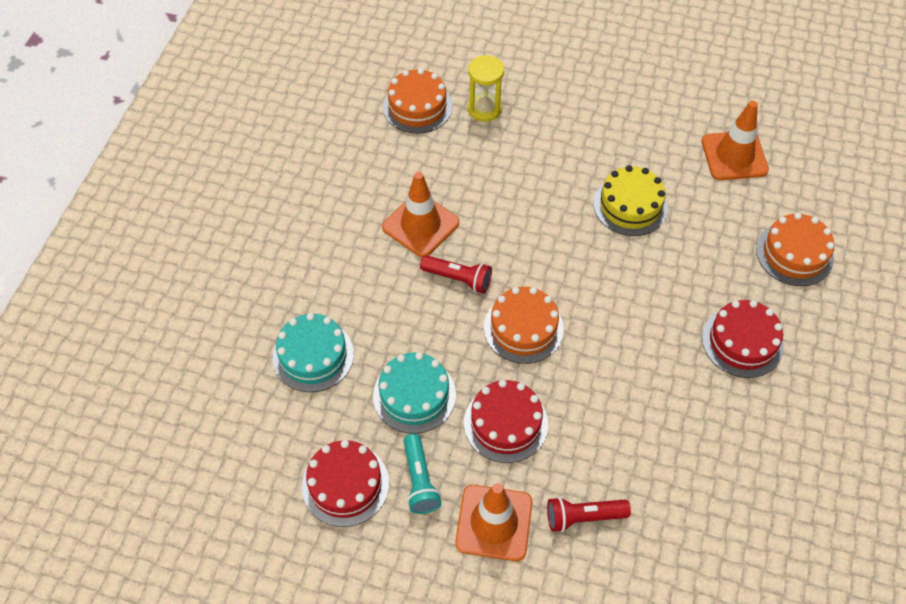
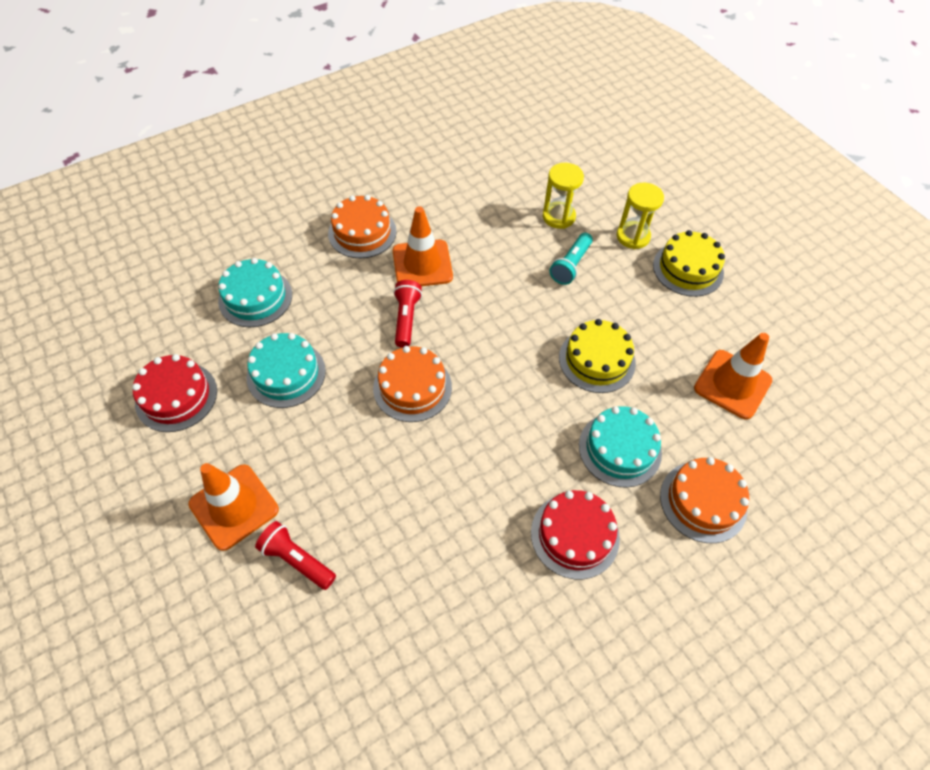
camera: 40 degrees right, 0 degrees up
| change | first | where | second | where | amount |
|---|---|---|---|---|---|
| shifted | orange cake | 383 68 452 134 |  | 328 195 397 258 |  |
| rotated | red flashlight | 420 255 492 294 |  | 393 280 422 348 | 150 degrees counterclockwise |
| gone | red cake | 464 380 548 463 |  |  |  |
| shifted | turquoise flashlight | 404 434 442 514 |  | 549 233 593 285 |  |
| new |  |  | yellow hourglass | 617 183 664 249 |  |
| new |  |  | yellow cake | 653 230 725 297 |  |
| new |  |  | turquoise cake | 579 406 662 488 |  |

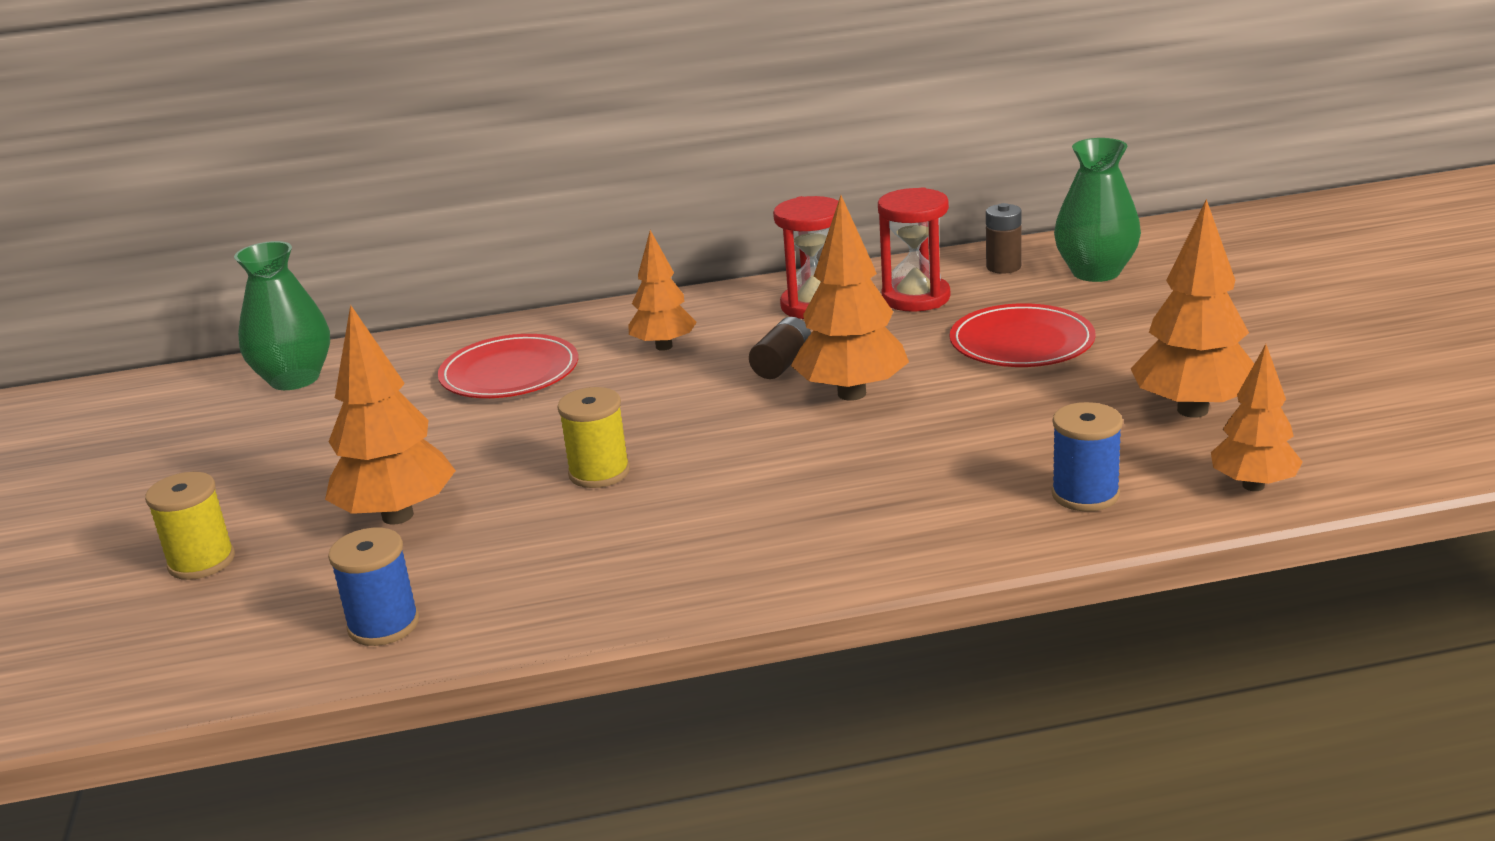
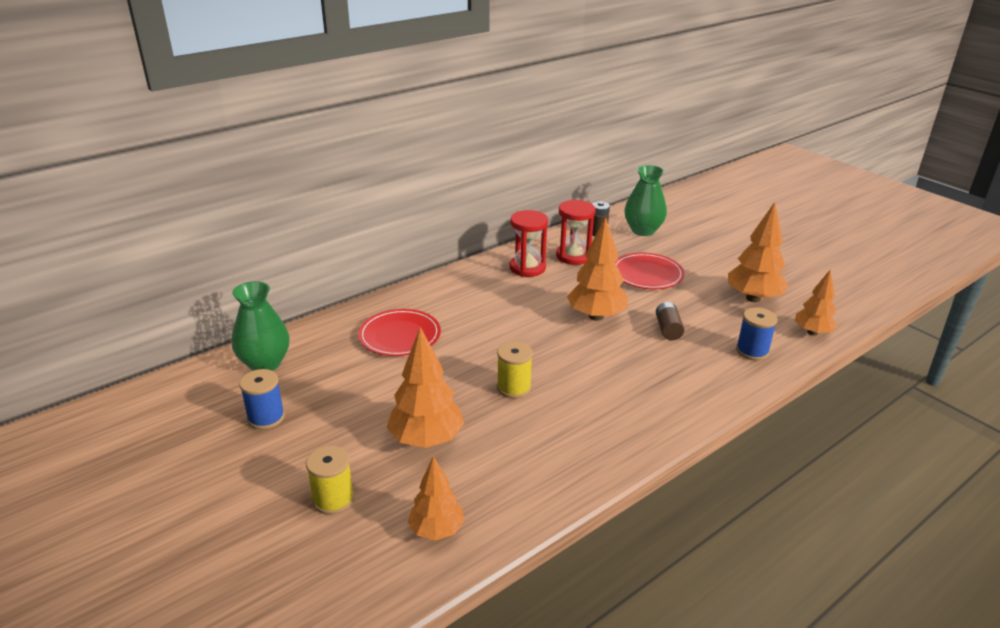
camera: 30 degrees left, 5 degrees up
| change | first | where | second | where | amount |
|---|---|---|---|---|---|
| shifted | orange tree | 629 230 697 351 |  | 408 456 465 540 |  |
| shifted | brown battery | 749 317 811 379 |  | 656 302 684 340 |  |
| shifted | blue spool | 328 528 419 646 |  | 239 369 285 430 |  |

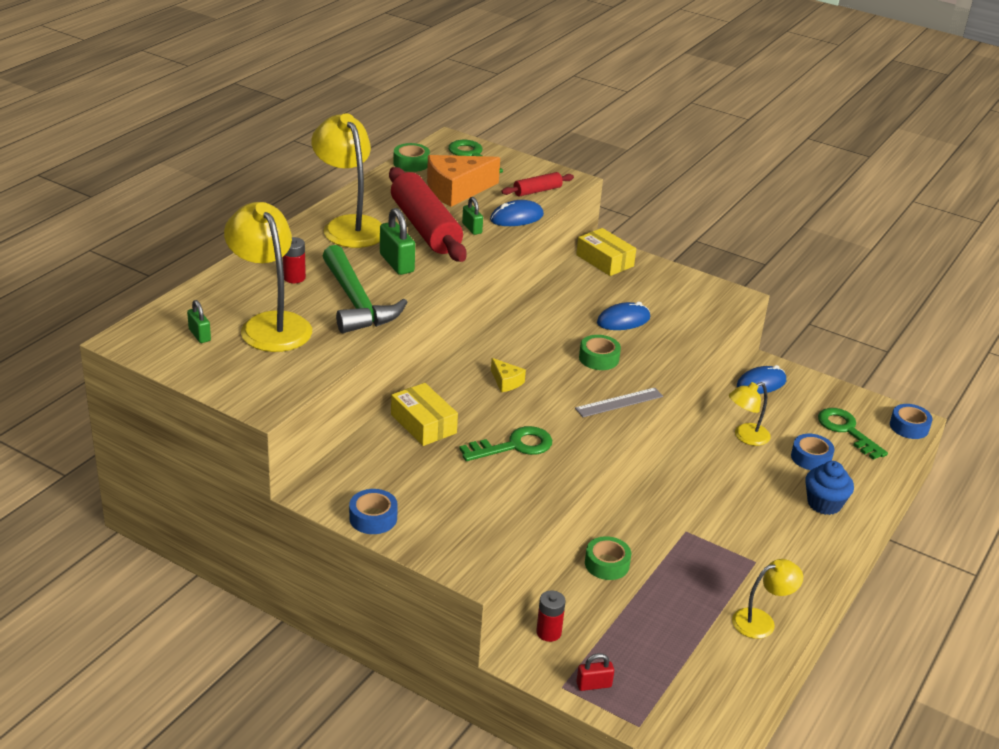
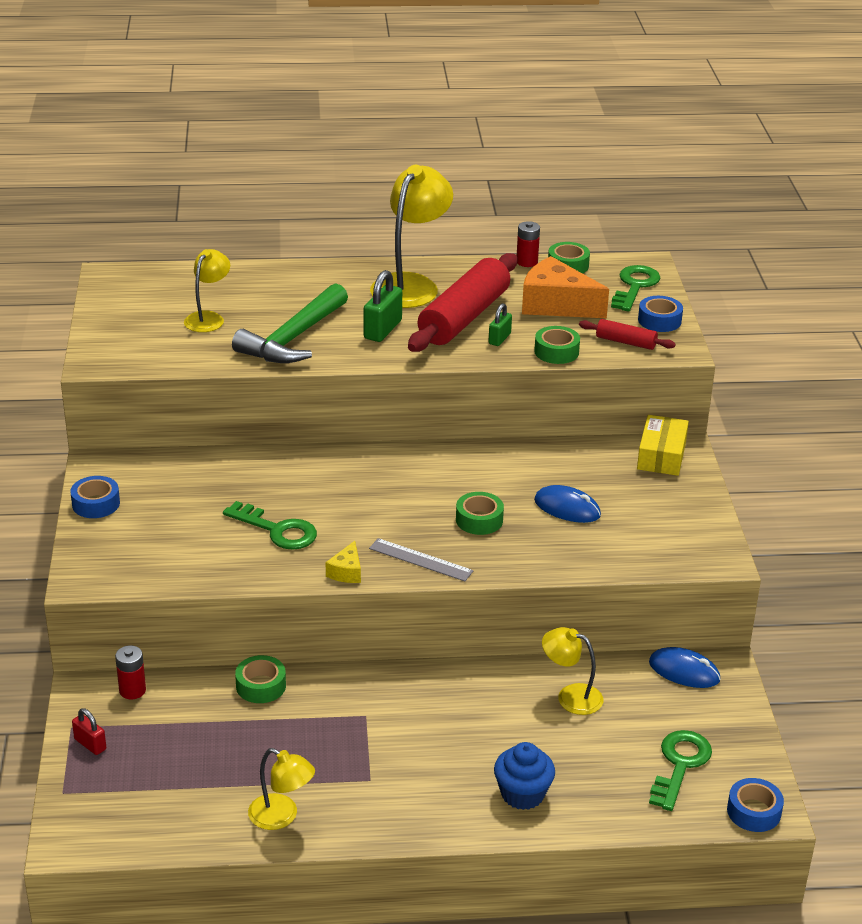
camera: 55 degrees right, 0 degrees up
| change | first | where | second | where | amount |
|---|---|---|---|---|---|
| swapped | blue mouse | 490 200 544 226 | green tape | 534 326 580 364 |  |
| scaled | yellow lamp | 224 202 312 352 |  | 184 249 230 332 | x0.57 |
| shifted | red battery | 283 237 306 283 |  | 517 221 540 267 |  |
| gone | green padlock | 187 300 211 343 |  |  |  |
| shifted | yellow cheese | 491 358 526 392 |  | 326 541 361 583 |  |
| gone | yellow box | 391 383 458 446 |  |  |  |
| shifted | blue tape | 791 434 835 470 |  | 638 296 683 332 |  |

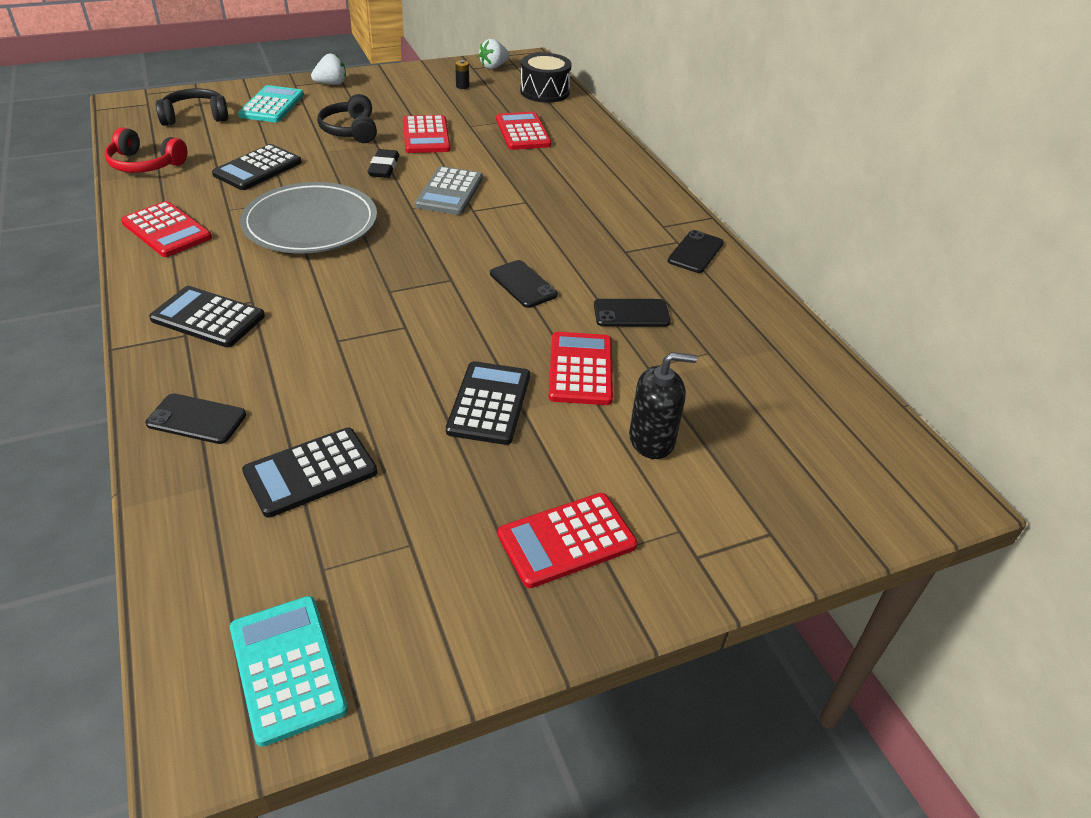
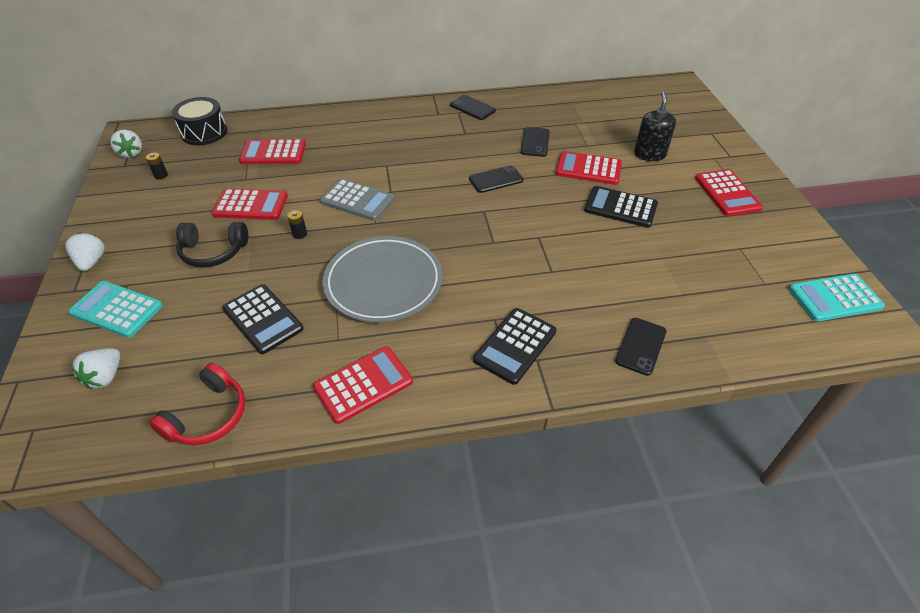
camera: 75 degrees left, 5 degrees up
| change | first | where | second | where | amount |
|---|---|---|---|---|---|
| swapped | black headphones | 156 88 228 126 | white strawberry | 71 348 120 389 |  |
| swapped | black eraser | 367 149 399 178 | black battery | 287 210 307 239 |  |
| gone | black calculator | 242 427 377 518 |  |  |  |

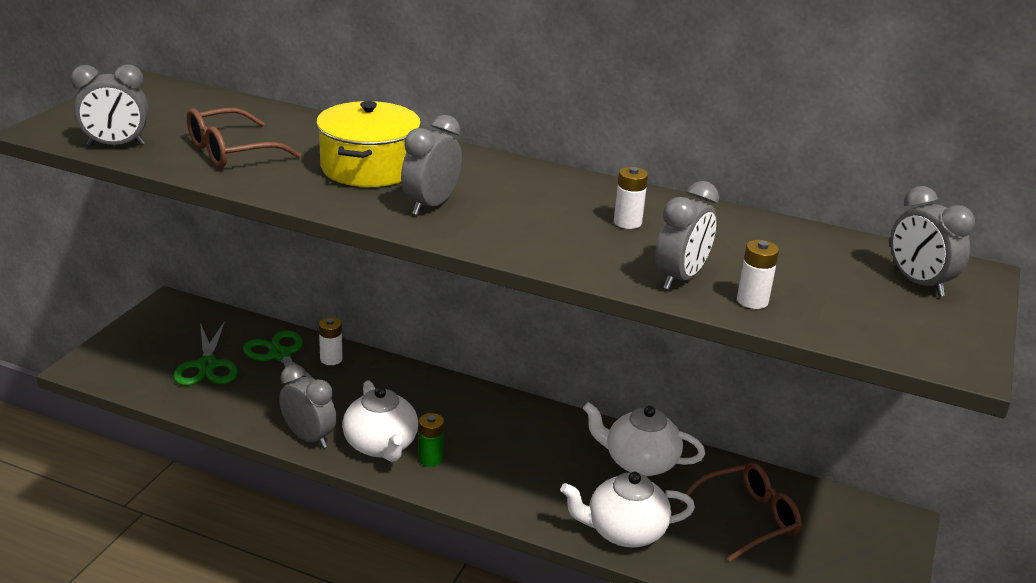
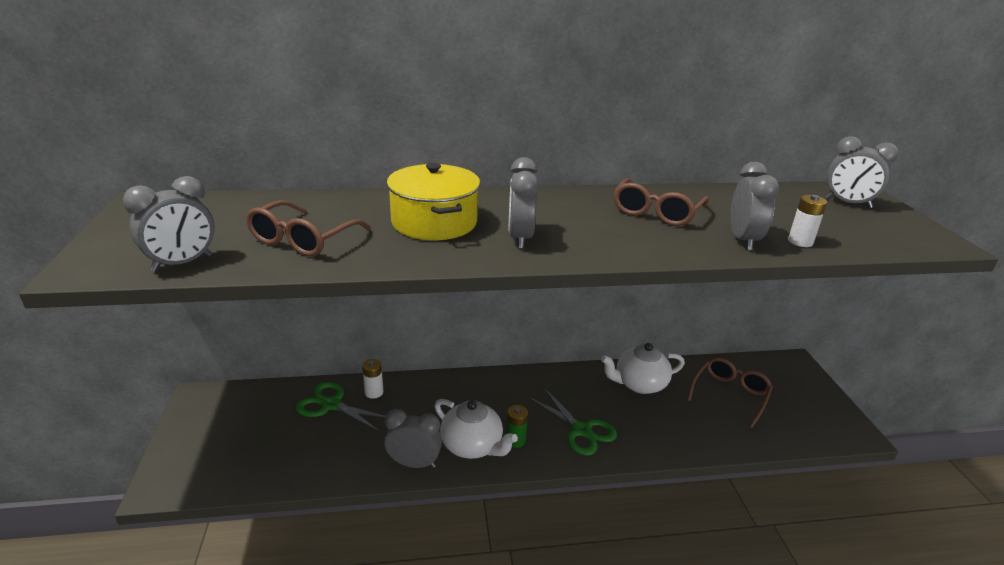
camera: 30 degrees left, 0 degrees up
| change | first | where | second | where | amount |
|---|---|---|---|---|---|
| swapped | white battery | 614 167 648 229 | brown glasses | 614 178 709 226 |  |
| shifted | green scissors | 173 321 238 386 |  | 529 388 617 456 |  |
| gone | white teapot | 560 472 695 548 |  |  |  |

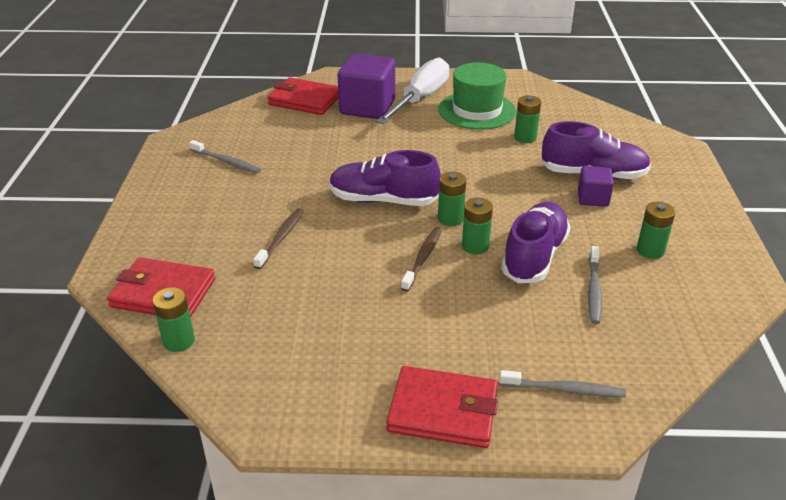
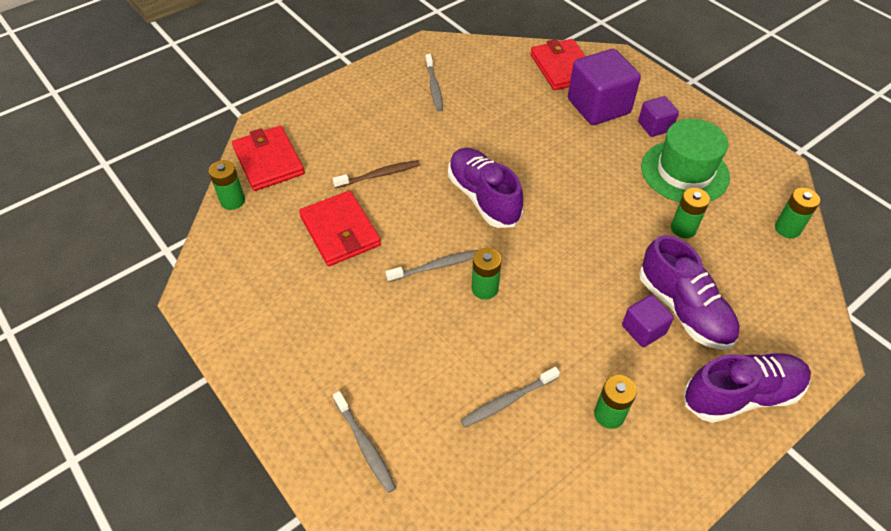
camera: 50 degrees right, 15 degrees up
| change | first | where | second | where | amount |
|---|---|---|---|---|---|
| swapped | white screwdriver | 376 57 449 124 | purple cube | 638 96 679 137 |  |
| shifted | green battery | 438 172 466 226 |  | 775 188 820 238 |  |
| shifted | purple shoe | 501 202 570 283 |  | 684 353 811 423 |  |
| repainted | brown toothbrush | 401 227 442 292 | grey toothbrush | 386 250 478 282 |  |
| shifted | red wallet | 387 366 498 448 |  | 299 191 381 266 |  |

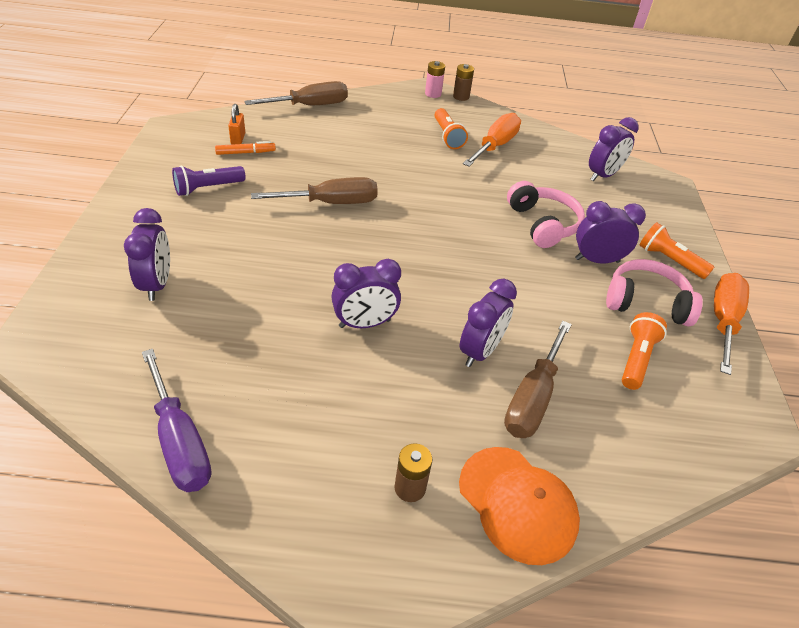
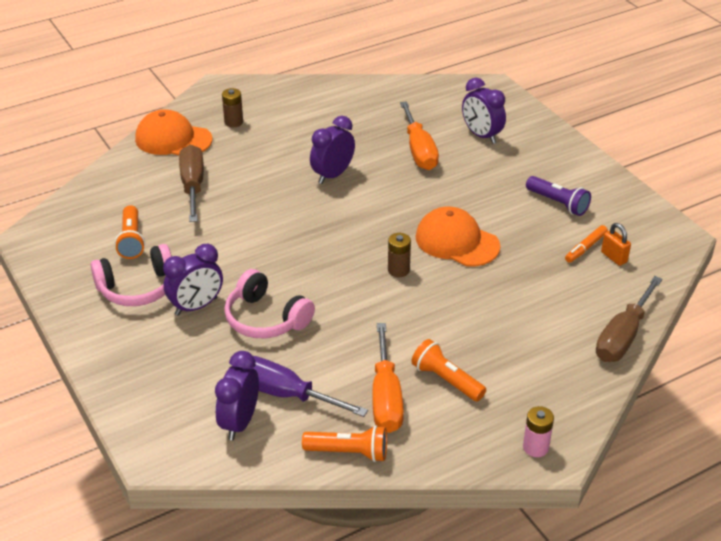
camera: 150 degrees right, 5 degrees down
| change | first | where | second | where | amount |
|---|---|---|---|---|---|
| shifted | brown battery | 453 64 474 101 |  | 388 233 411 277 |  |
| rotated | purple flashlight | 172 166 246 196 |  | 526 176 591 216 | 105 degrees clockwise |
| swapped | brown screwdriver | 251 177 378 204 | orange cap | 416 207 500 267 |  |
| shifted | orange flashlight | 639 222 714 279 |  | 302 426 387 462 |  |
| shifted | orange screwdriver | 714 273 749 375 |  | 400 101 439 170 |  |
| gone | purple clock | 460 279 517 367 |  |  |  |
| shifted | purple screwdriver | 142 349 211 492 |  | 253 356 368 417 |  |

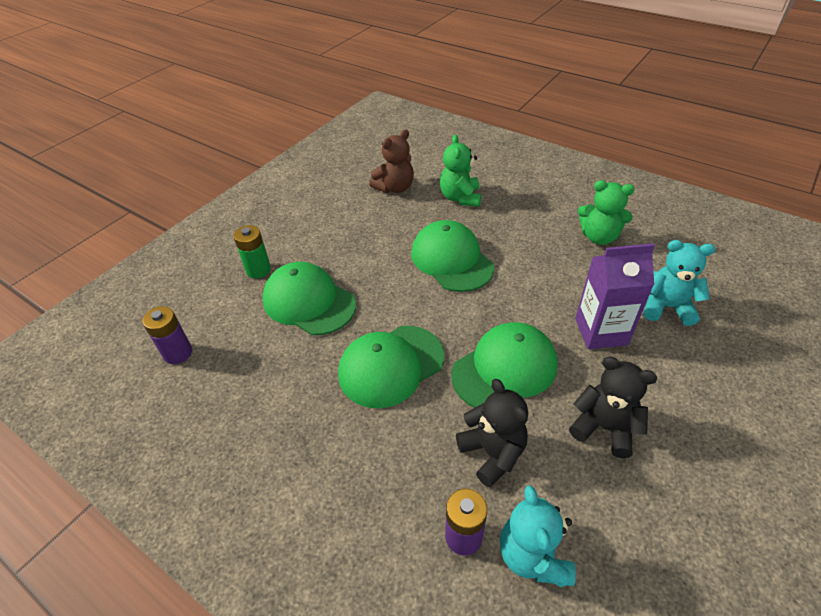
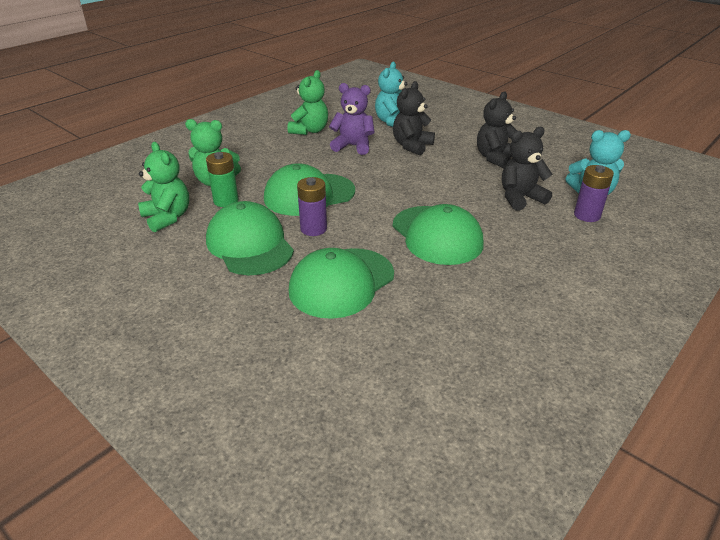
camera: 85 degrees left, 10 degrees down
| change | first | where | second | where | amount |
|---|---|---|---|---|---|
| repainted | brown teddy bear | 369 129 414 193 | green teddy bear | 138 142 189 232 |  |
| shifted | green battery | 233 225 271 279 |  | 206 152 239 207 |  |
| swapped | purple carton | 575 243 655 349 | black teddy bear | 393 81 435 155 |  |
| shifted | purple battery | 142 306 192 364 |  | 297 177 327 236 |  |
| shifted | green cap | 451 322 558 408 |  | 206 201 294 275 |  |
| new |  |  | purple teddy bear | 329 83 375 155 |  |

